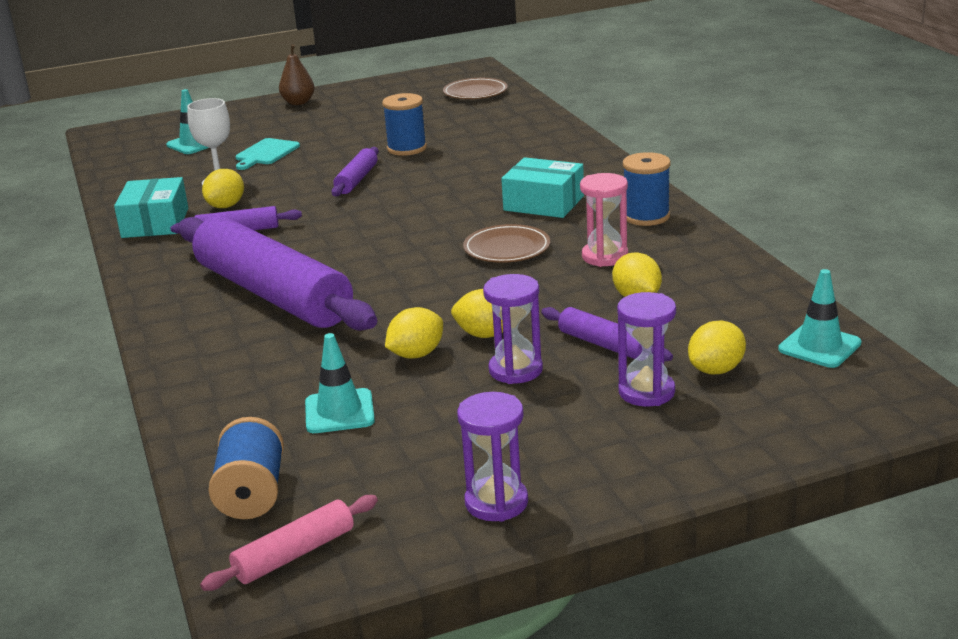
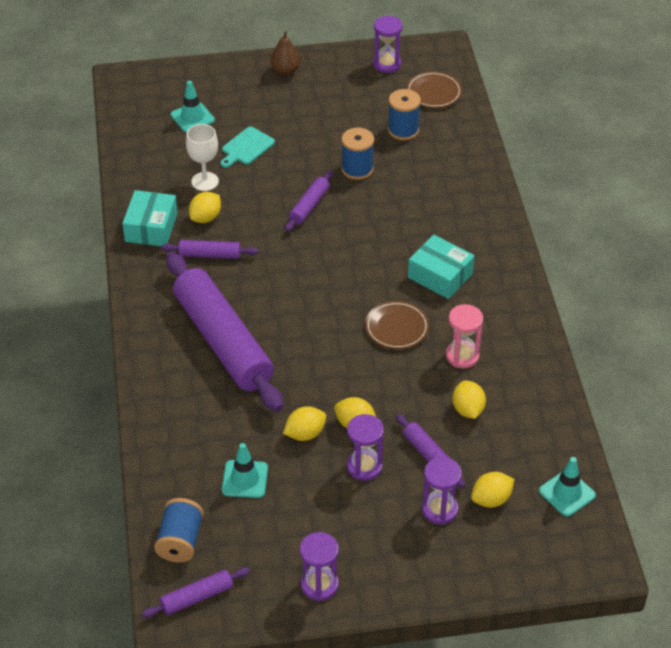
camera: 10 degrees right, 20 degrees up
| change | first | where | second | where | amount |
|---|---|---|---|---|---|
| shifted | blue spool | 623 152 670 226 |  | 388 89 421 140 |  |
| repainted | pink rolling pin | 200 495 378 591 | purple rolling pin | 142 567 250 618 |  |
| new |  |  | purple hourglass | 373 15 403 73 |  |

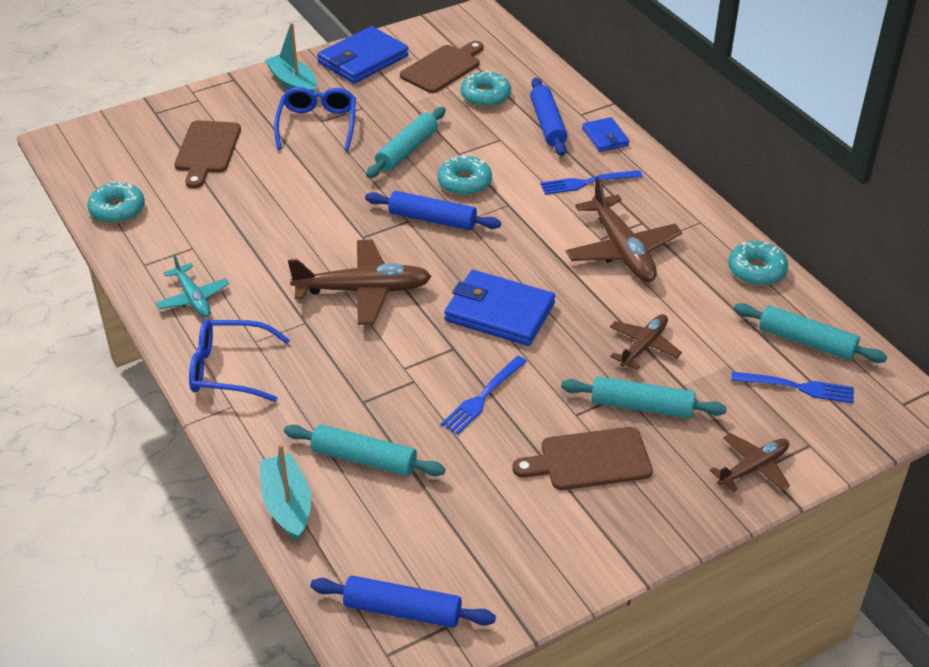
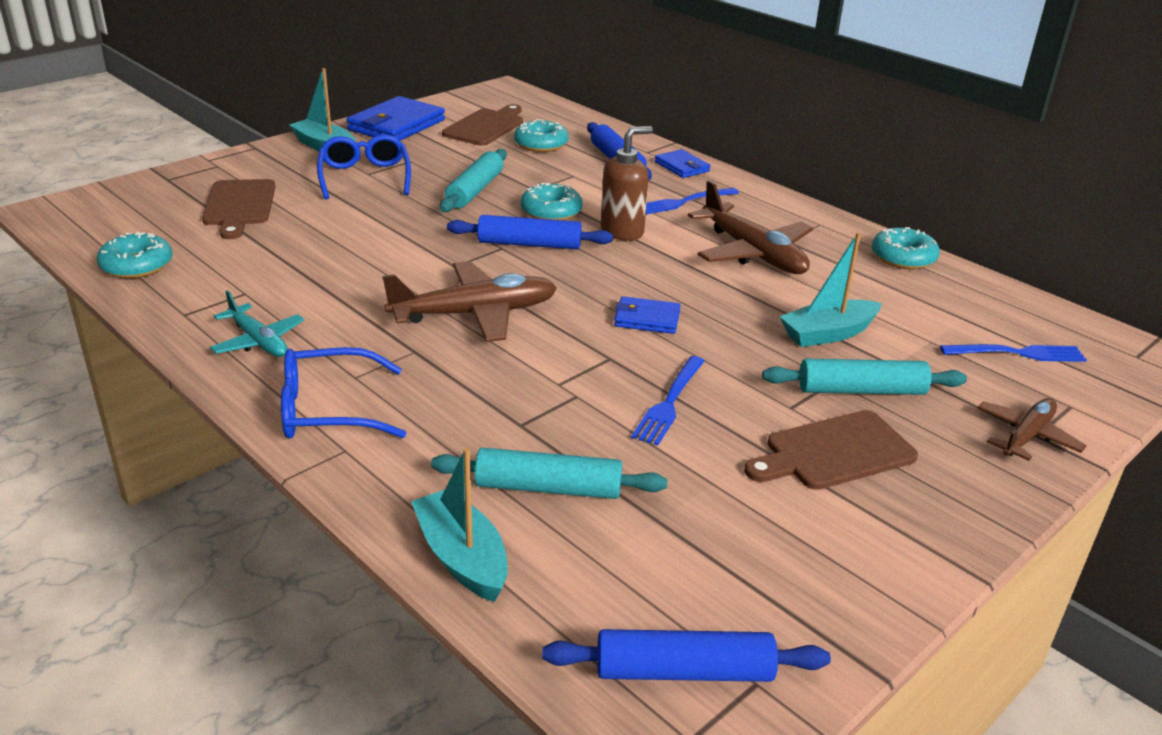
camera: 15 degrees left, 10 degrees down
| change | first | where | second | where | amount |
|---|---|---|---|---|---|
| scaled | blue wallet | 444 270 555 346 |  | 614 296 681 334 | x0.54 |
| gone | turquoise rolling pin | 734 303 887 363 |  |  |  |
| swapped | brown plane | 610 314 682 370 | turquoise boat | 779 232 882 347 |  |
| new |  |  | brown soap dispenser | 601 126 653 241 |  |

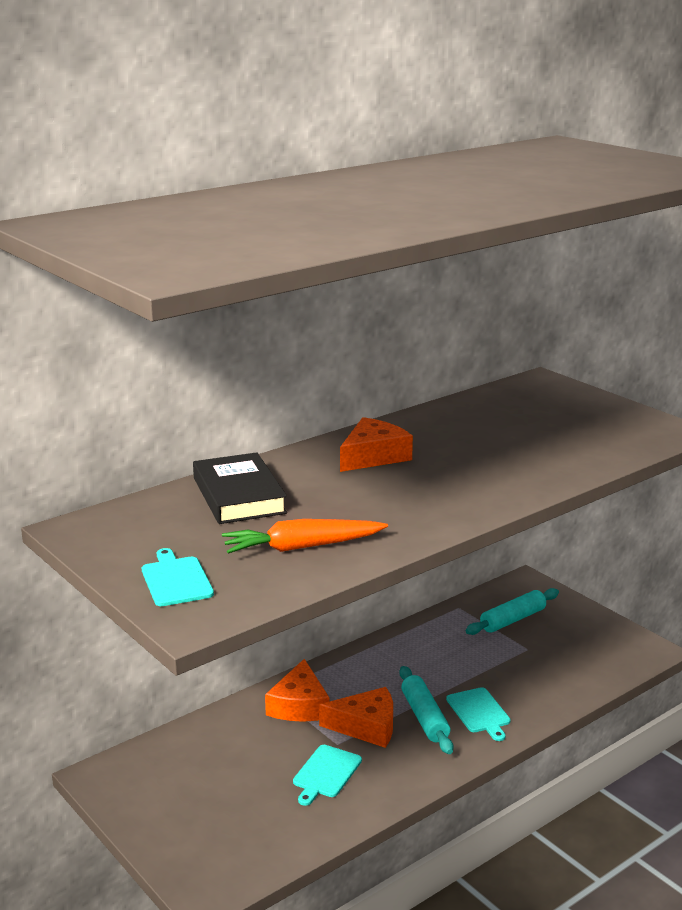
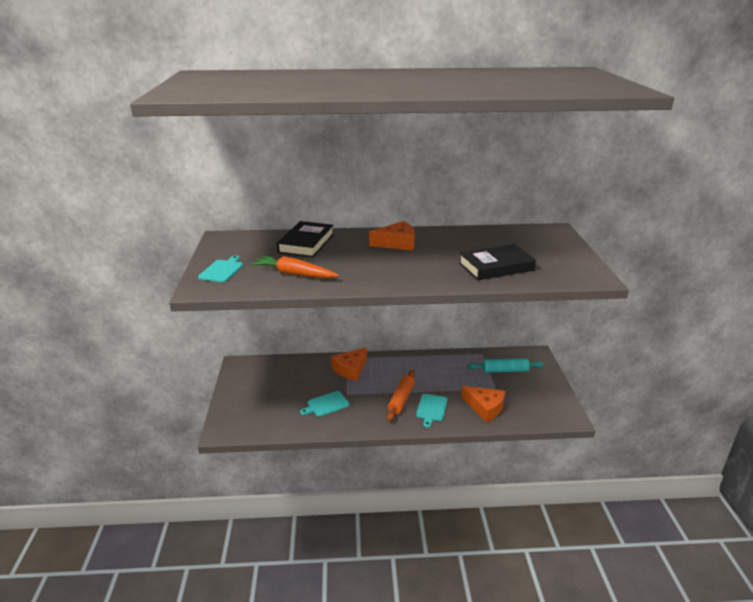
camera: 35 degrees right, 5 degrees up
| change | first | where | second | where | amount |
|---|---|---|---|---|---|
| repainted | turquoise rolling pin | 399 666 454 754 | orange rolling pin | 386 370 415 421 |  |
| shifted | orange cheese | 319 687 393 748 |  | 461 386 505 422 |  |
| new |  |  | black book | 459 244 536 280 |  |

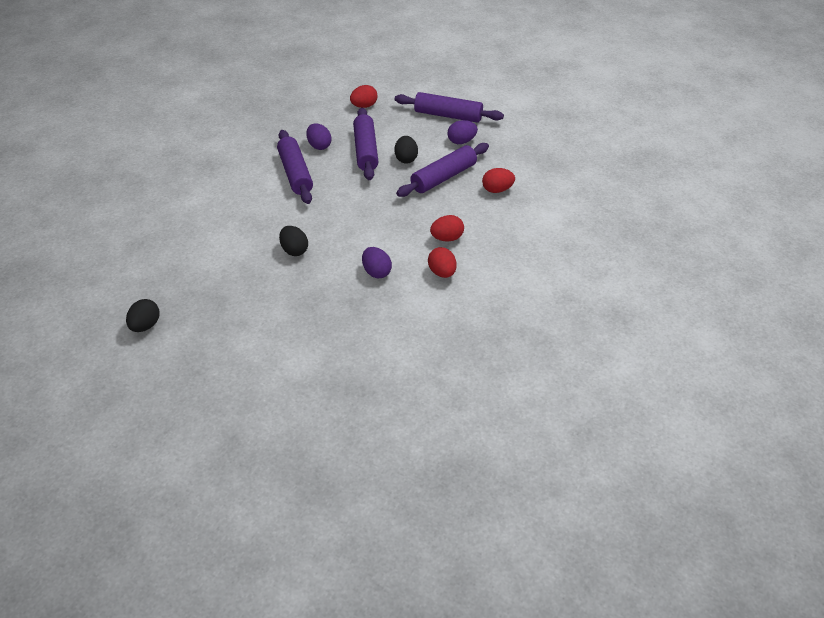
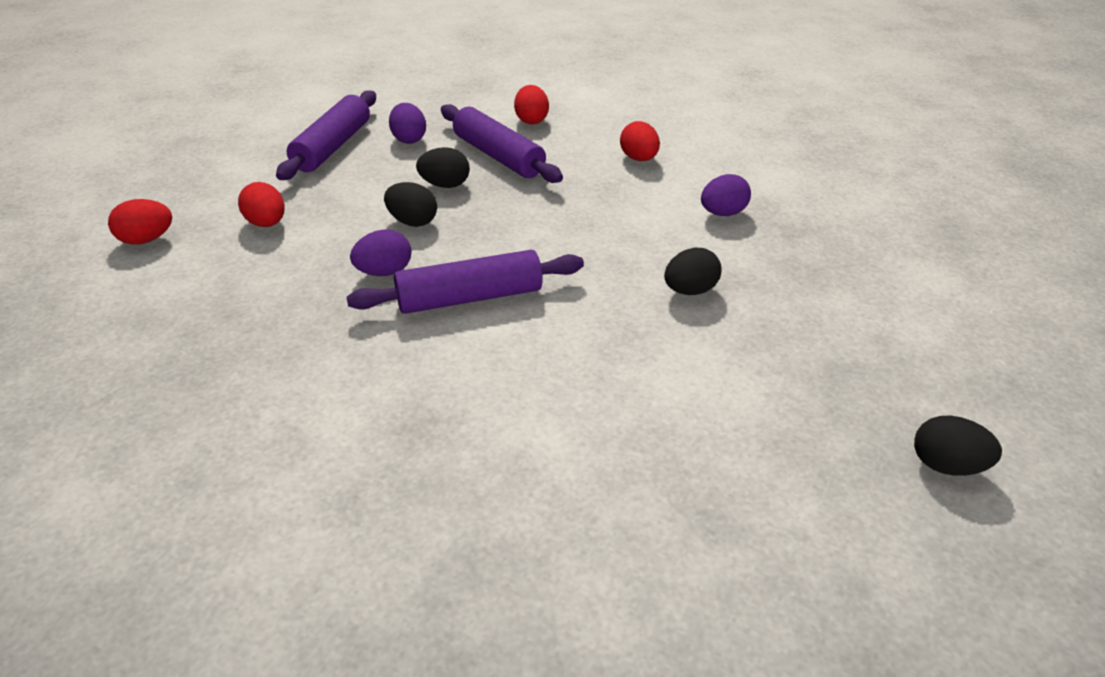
camera: 90 degrees left, 5 degrees down
| change | first | where | second | where | amount |
|---|---|---|---|---|---|
| swapped | purple rolling pin | 353 108 378 180 | black egg | 384 182 437 227 |  |
| shifted | red egg | 428 247 457 278 |  | 108 199 172 245 |  |

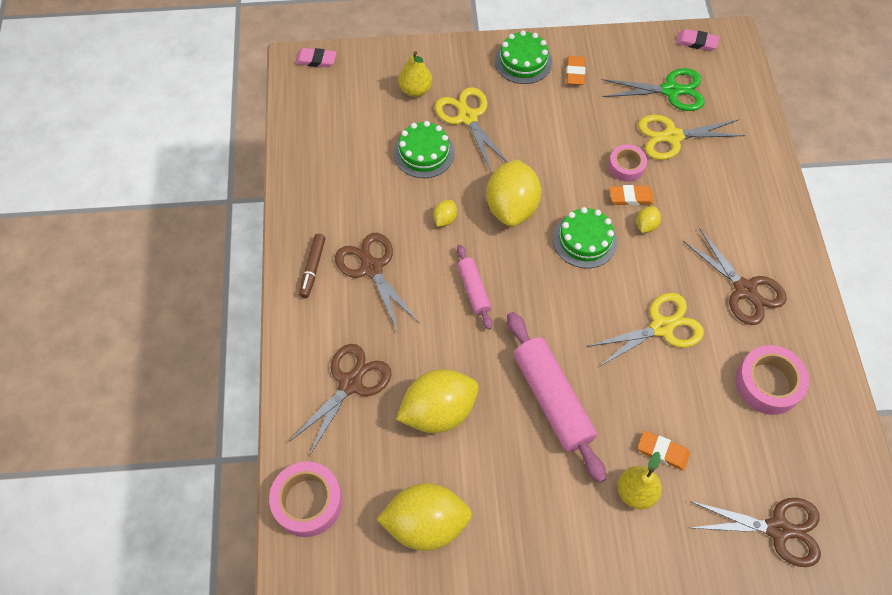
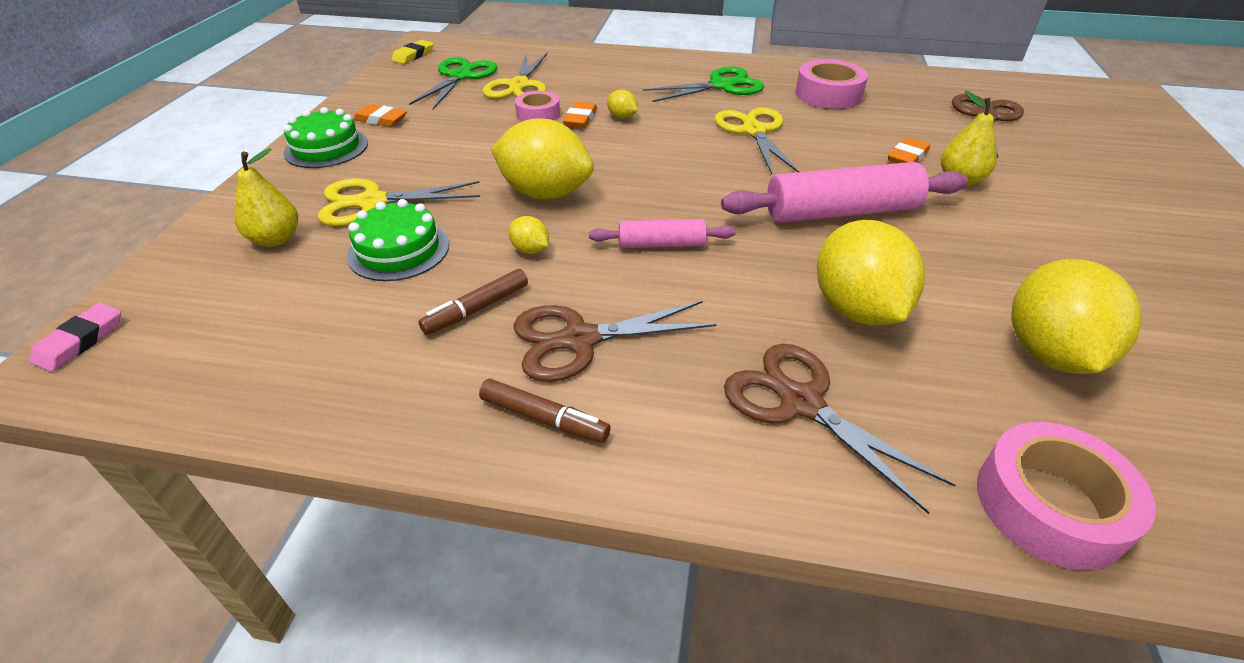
camera: 75 degrees left, 20 degrees down
| change | first | where | second | where | amount |
|---|---|---|---|---|---|
| repainted | pink eraser | 676 29 719 51 | yellow eraser | 391 40 434 64 |  |
| gone | green cake | 553 207 617 268 |  |  |  |
| repainted | brown scissors | 683 229 787 325 | green scissors | 643 67 764 102 |  |
| new |  |  | brown marker | 418 269 528 335 |  |

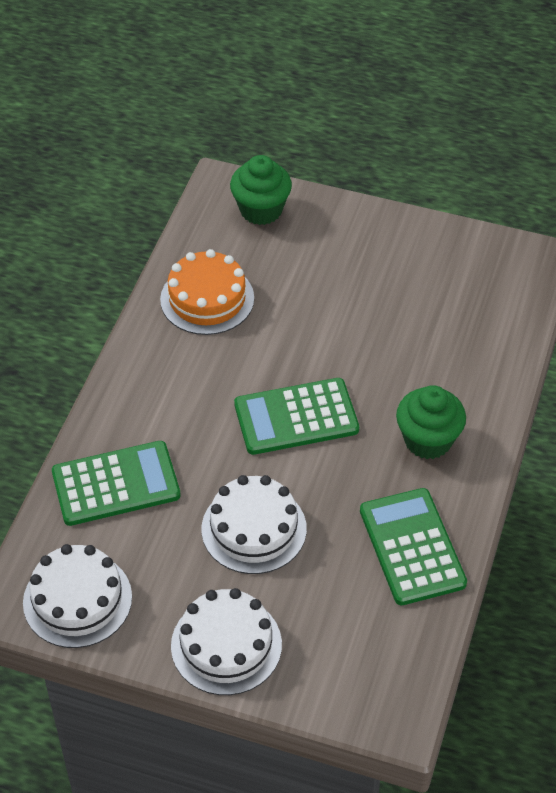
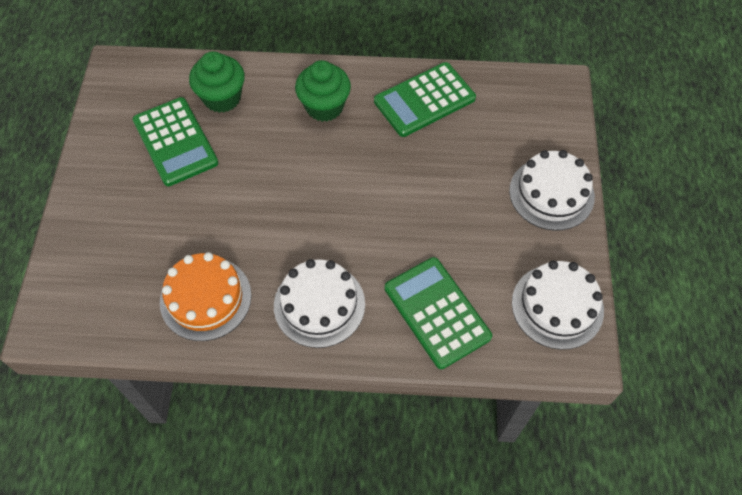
camera: 105 degrees left, 10 degrees up
| change | first | where | second | where | amount |
|---|---|---|---|---|---|
| shifted | green cupcake | 230 155 292 225 |  | 189 51 245 113 |  |
| shifted | green calculator | 234 378 359 455 |  | 133 97 218 186 |  |
| shifted | white cake | 201 475 307 574 |  | 274 259 365 348 |  |

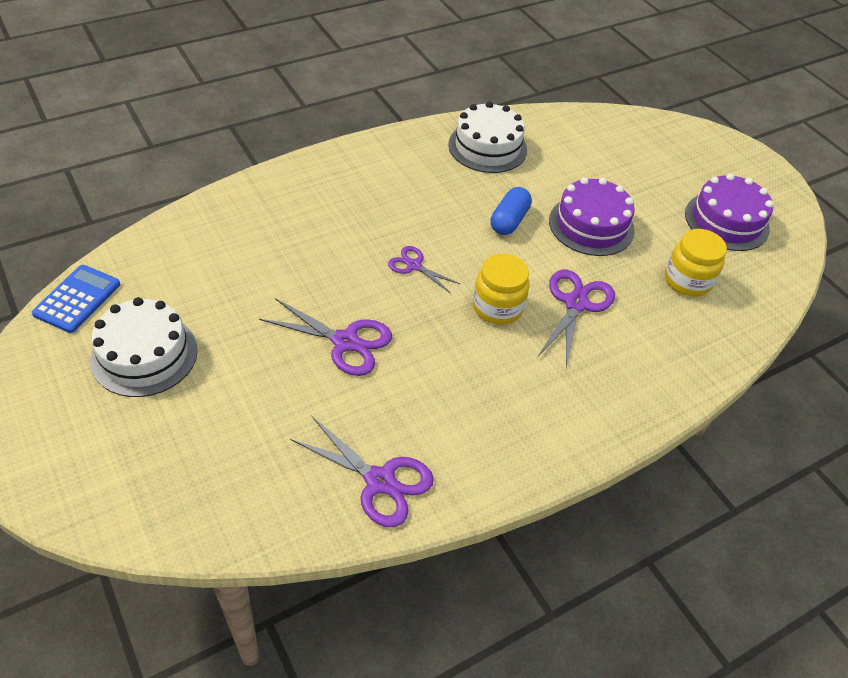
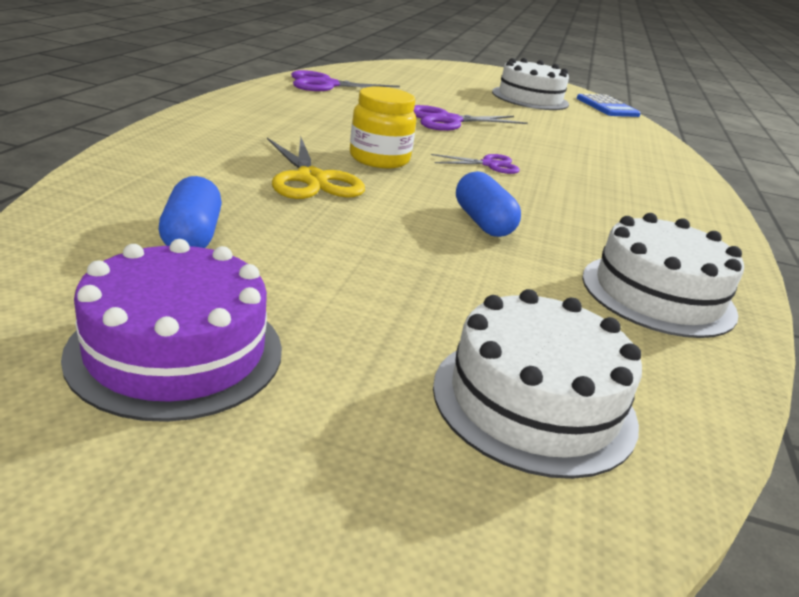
camera: 135 degrees right, 20 degrees down
| change | first | where | second | where | amount |
|---|---|---|---|---|---|
| gone | purple cake | 549 177 635 256 |  |  |  |
| swapped | yellow jar | 665 229 727 297 | blue capsule | 159 176 222 248 |  |
| repainted | purple scissors | 538 270 615 367 | yellow scissors | 267 137 365 199 |  |
| new |  |  | white cake | 433 289 642 479 |  |

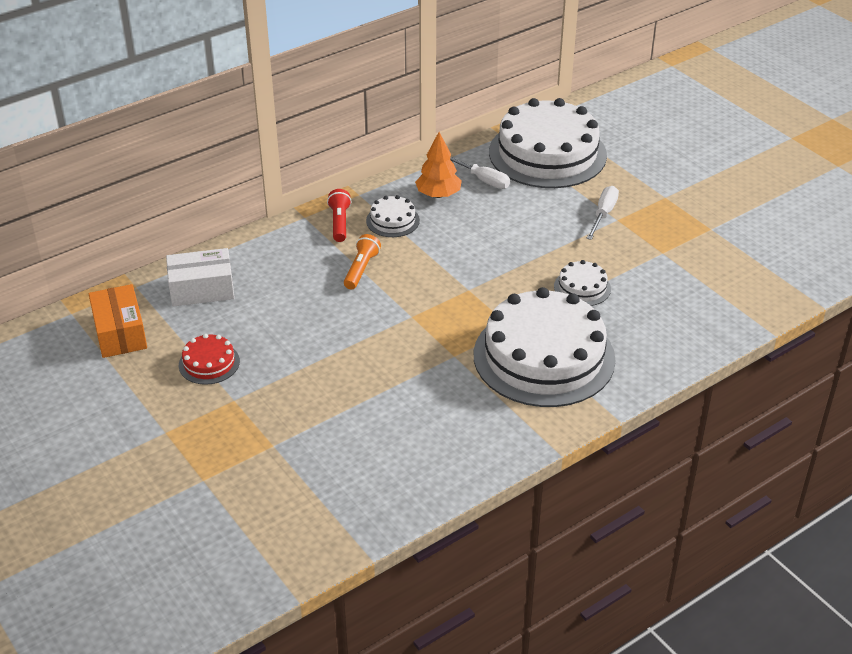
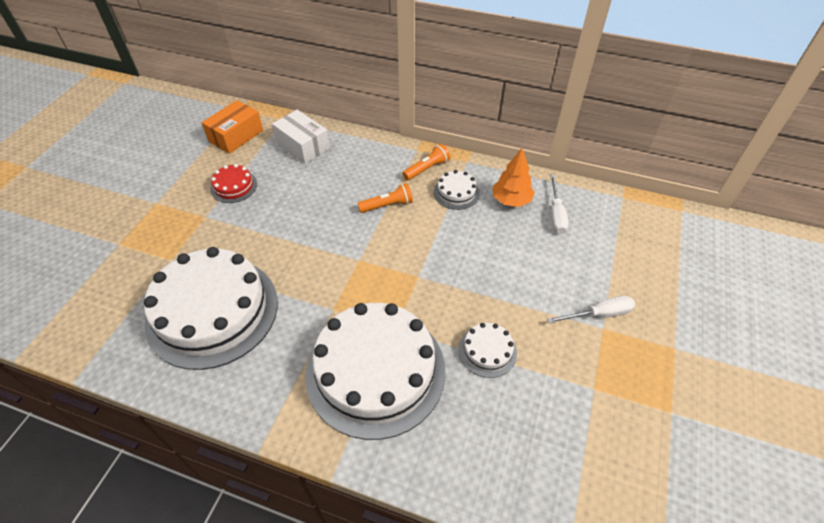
camera: 55 degrees right, 10 degrees up
| change | first | where | second | where | amount |
|---|---|---|---|---|---|
| shifted | white cake | 489 98 607 188 |  | 144 247 278 370 |  |
| repainted | red flashlight | 327 189 351 242 | orange flashlight | 403 144 450 180 |  |

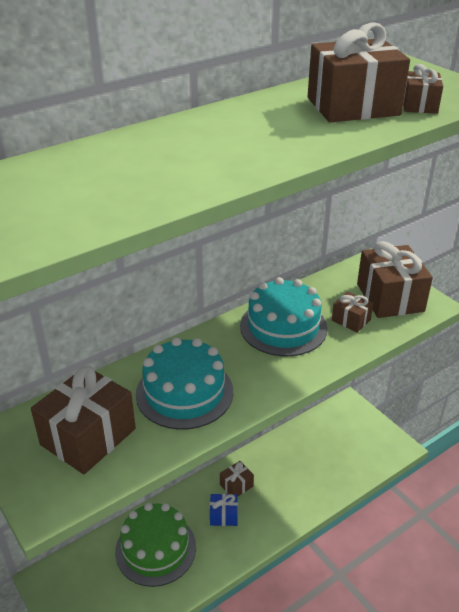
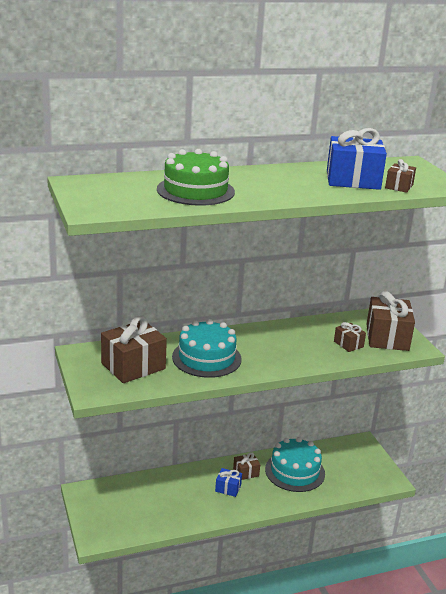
camera: 15 degrees right, 10 degrees down
| change | first | where | second | where | amount |
|---|---|---|---|---|---|
| repainted | brown gift | 308 22 410 122 | blue gift | 327 128 387 190 |  |
| shifted | turquoise cake | 240 277 328 356 |  | 265 437 325 492 |  |
| shifted | green cake | 115 503 196 587 |  | 157 149 235 206 |  |

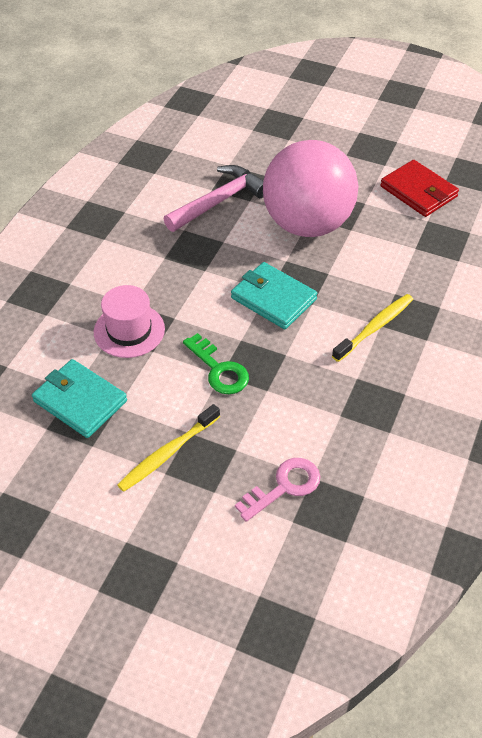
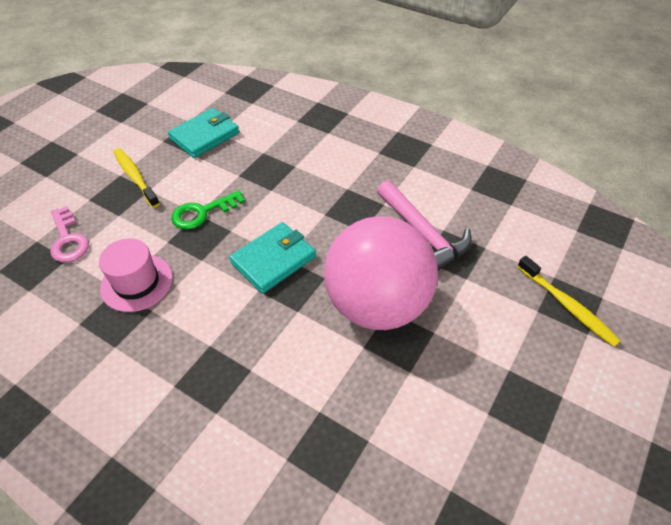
camera: 100 degrees right, 0 degrees up
| change | first | where | second | where | amount |
|---|---|---|---|---|---|
| gone | red wallet | 380 160 459 217 |  |  |  |
| shifted | pink hat | 94 285 165 358 |  | 99 238 172 312 |  |
| shifted | yellow toothbrush | 332 294 413 362 |  | 517 256 621 347 |  |

